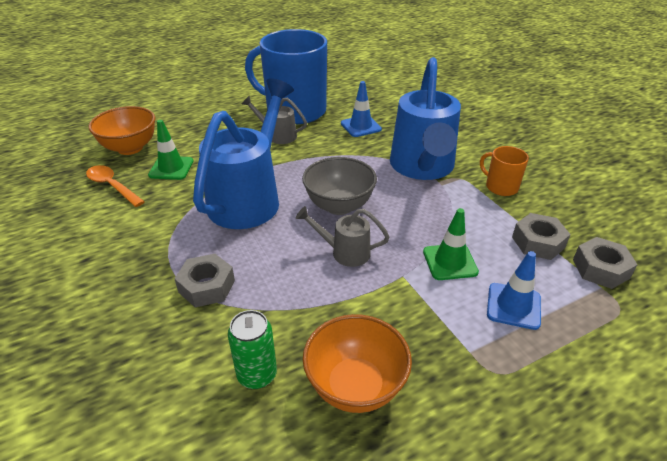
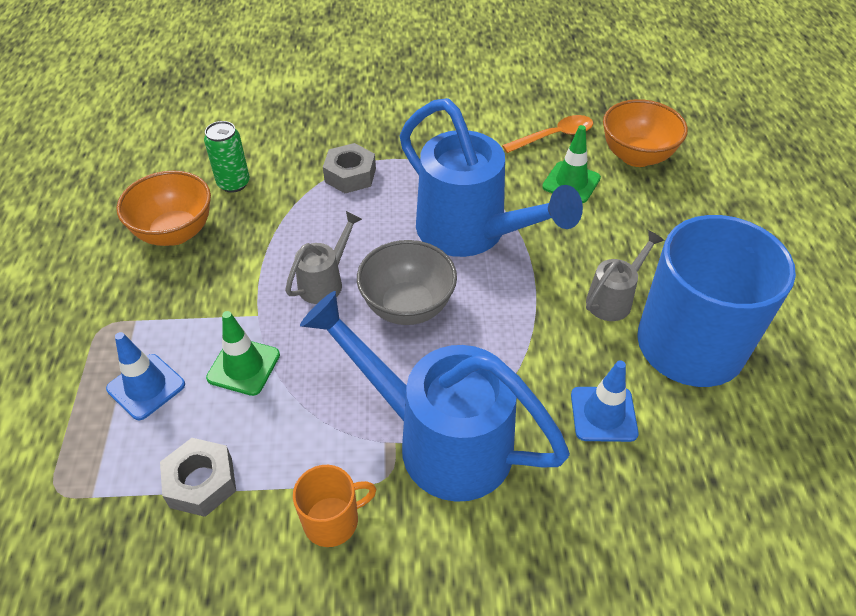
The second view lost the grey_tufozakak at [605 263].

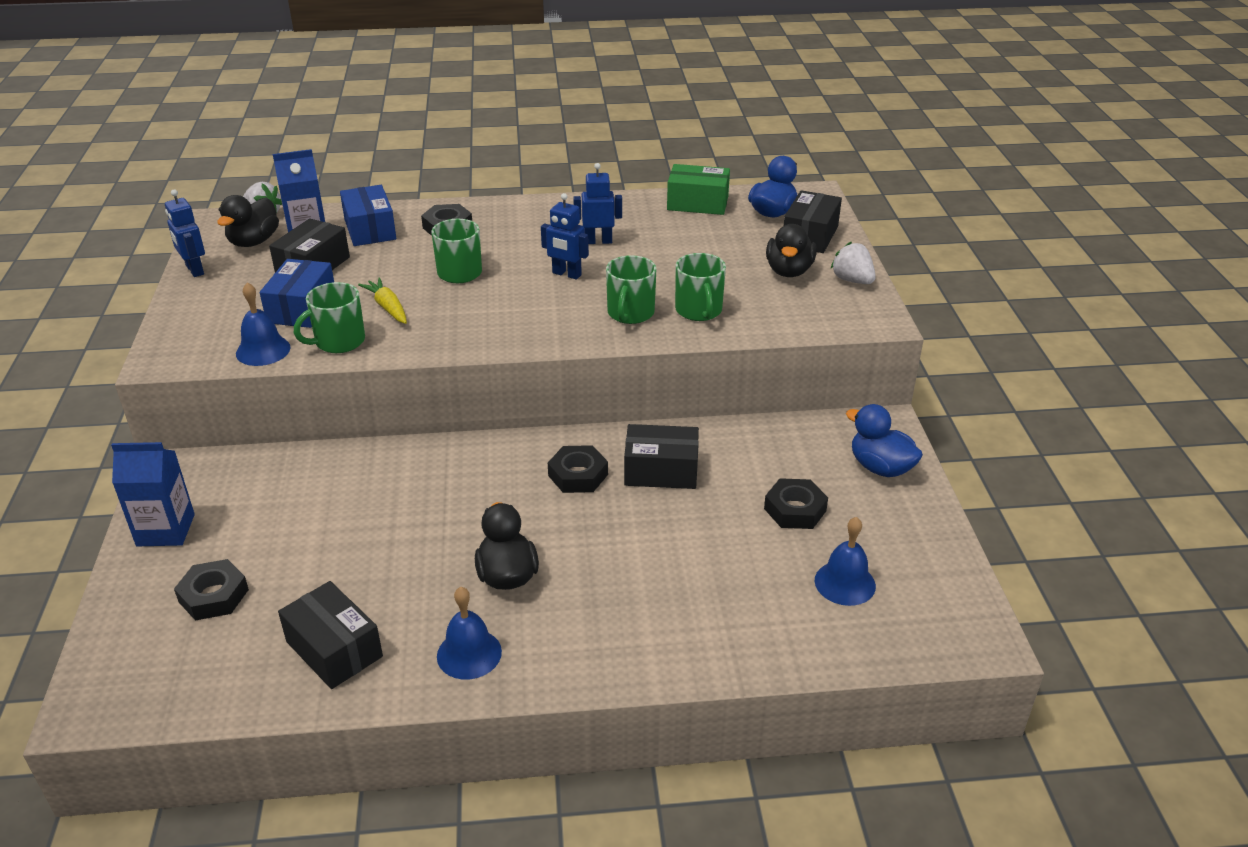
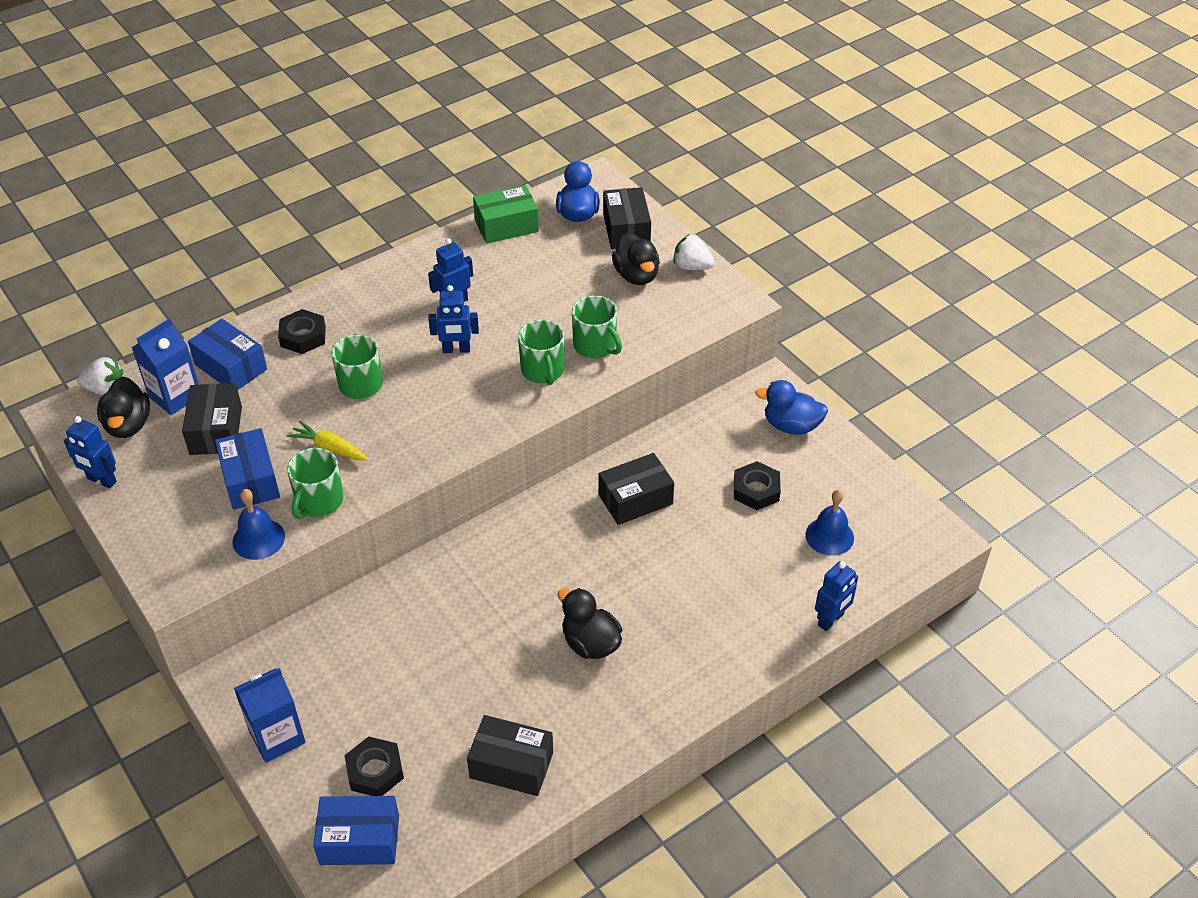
The second view lost the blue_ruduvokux at [469 633].
The second view lost the black_tufozakak at [578 469].
The second view gained the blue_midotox at [356 830].
The second view gained the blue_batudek at [836 596].

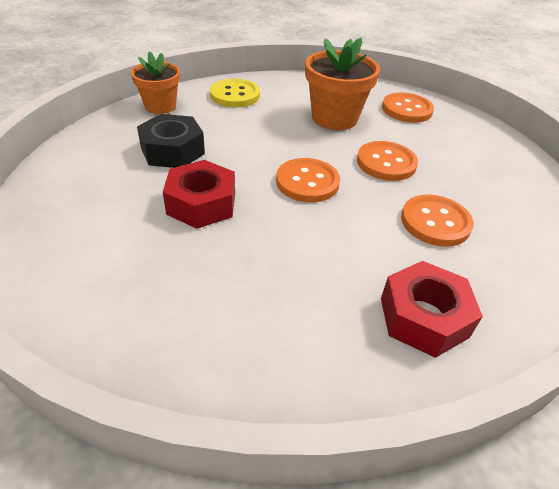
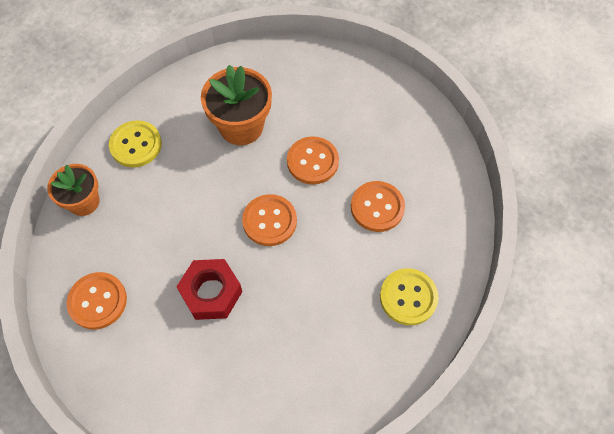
The second view lost the black_tufozakak at [171 141].
Where the red_tufozakak stood at [432 309], the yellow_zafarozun came to stand at [409 296].
The orange_zafarozun ended up elsewhere, having gone from [408 108] to [97 301].

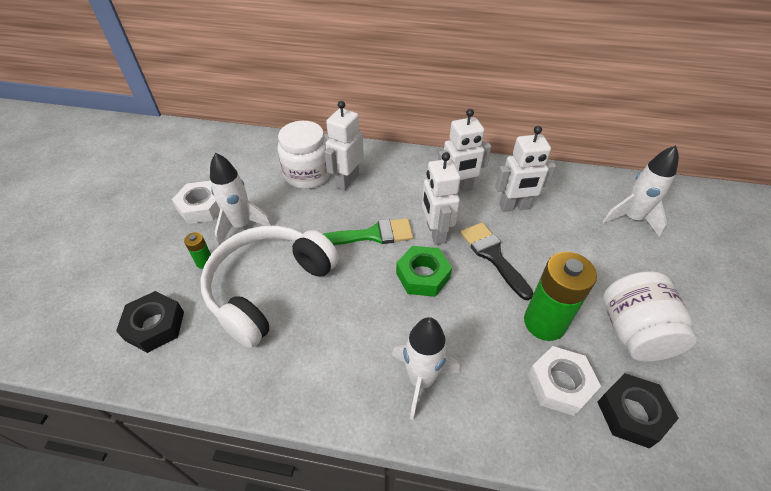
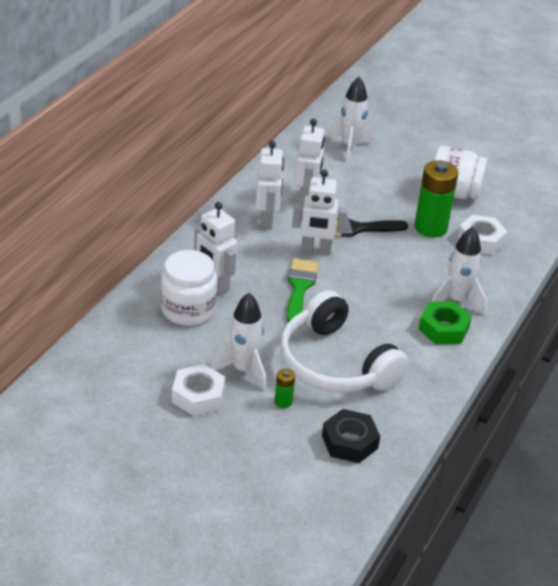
The green_tufozakak ended up elsewhere, having gone from [424 271] to [445 323].
The second view lost the black_tufozakak at [638 410].

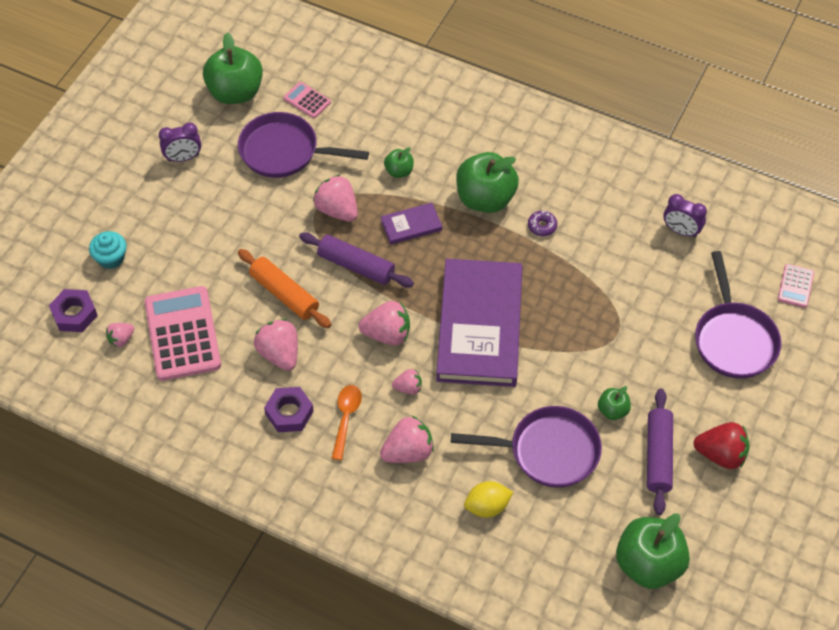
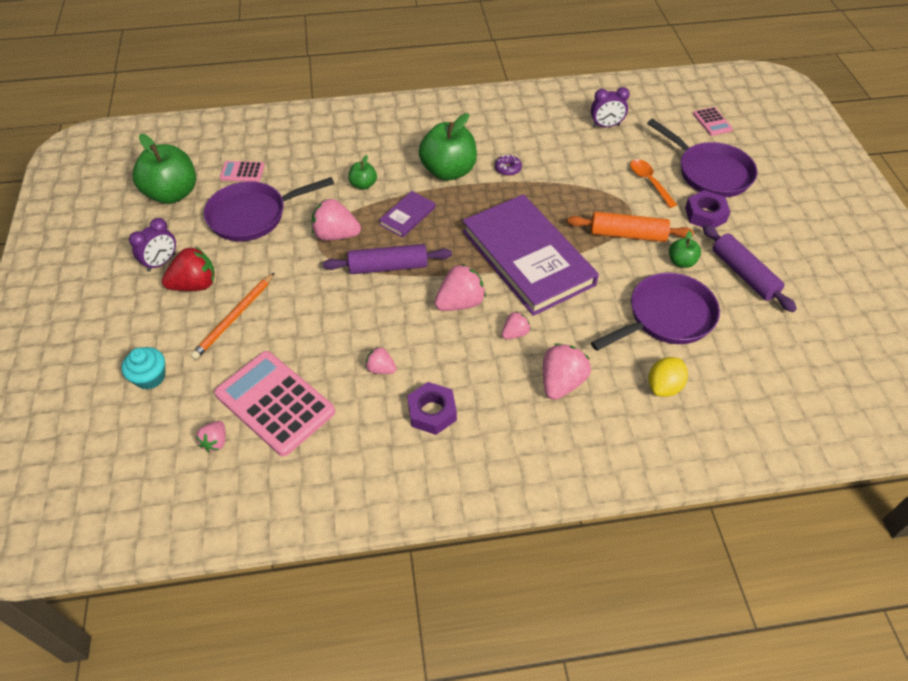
The purple_tufozakak ended up elsewhere, having gone from [73 310] to [707 209].
The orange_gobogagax ended up elsewhere, having gone from [284 288] to [630 227].
The size of the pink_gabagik at [276 345] changed by a factor of 0.57.
The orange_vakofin ended up elsewhere, having gone from [346 422] to [653 183].
The second view lost the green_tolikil at [653 551].
The red_gabagik ended up elsewhere, having gone from [722 445] to [188 269].
The second view gained the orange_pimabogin at [232 316].

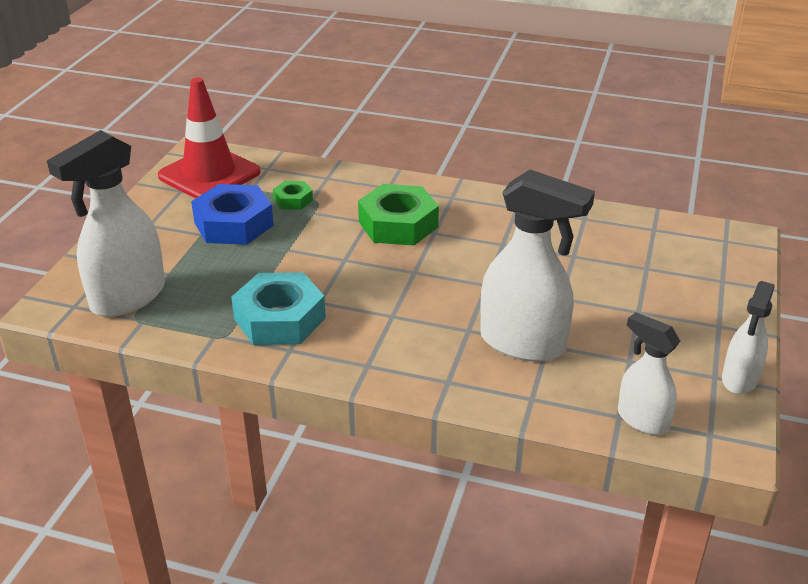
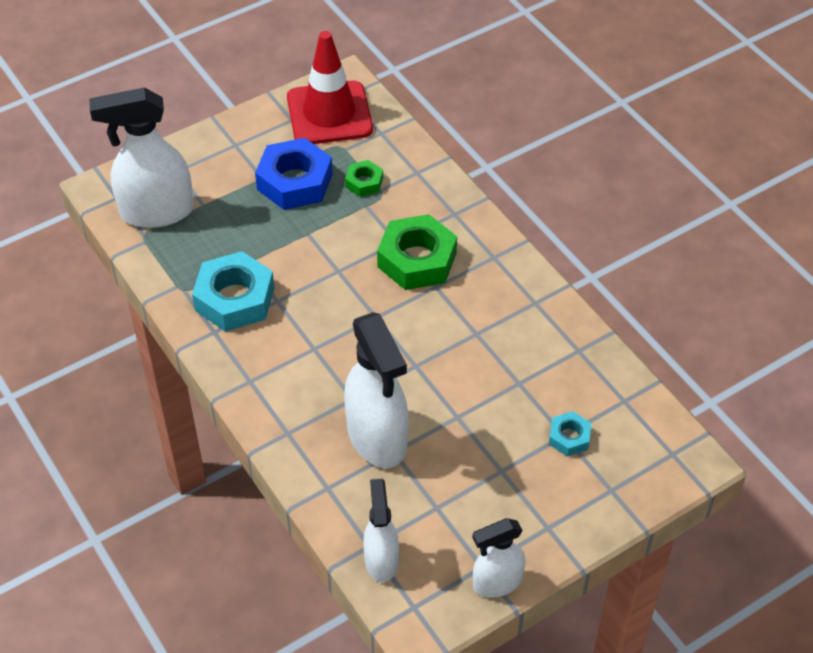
The second view gained the turquoise_tufozakak at [570 434].

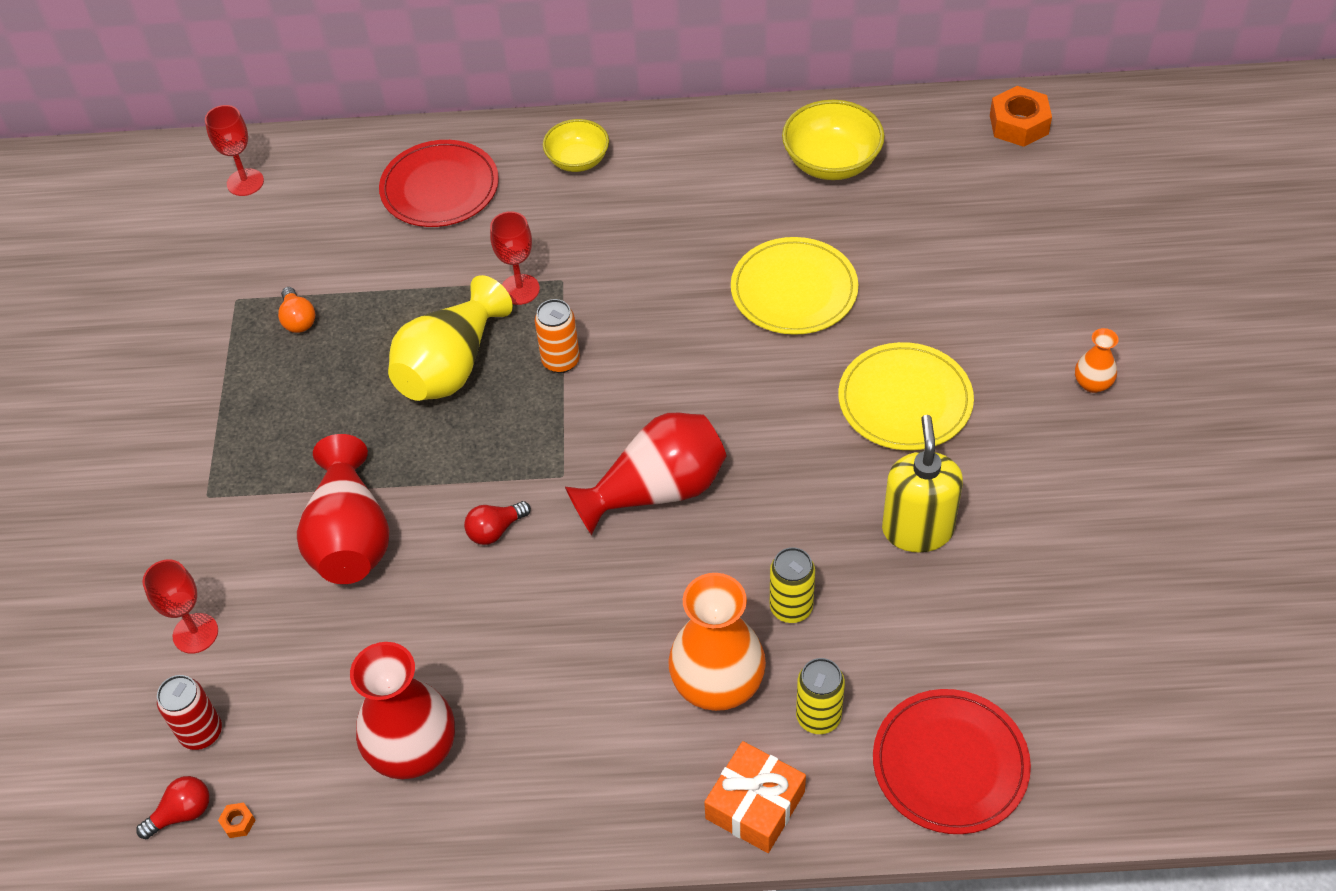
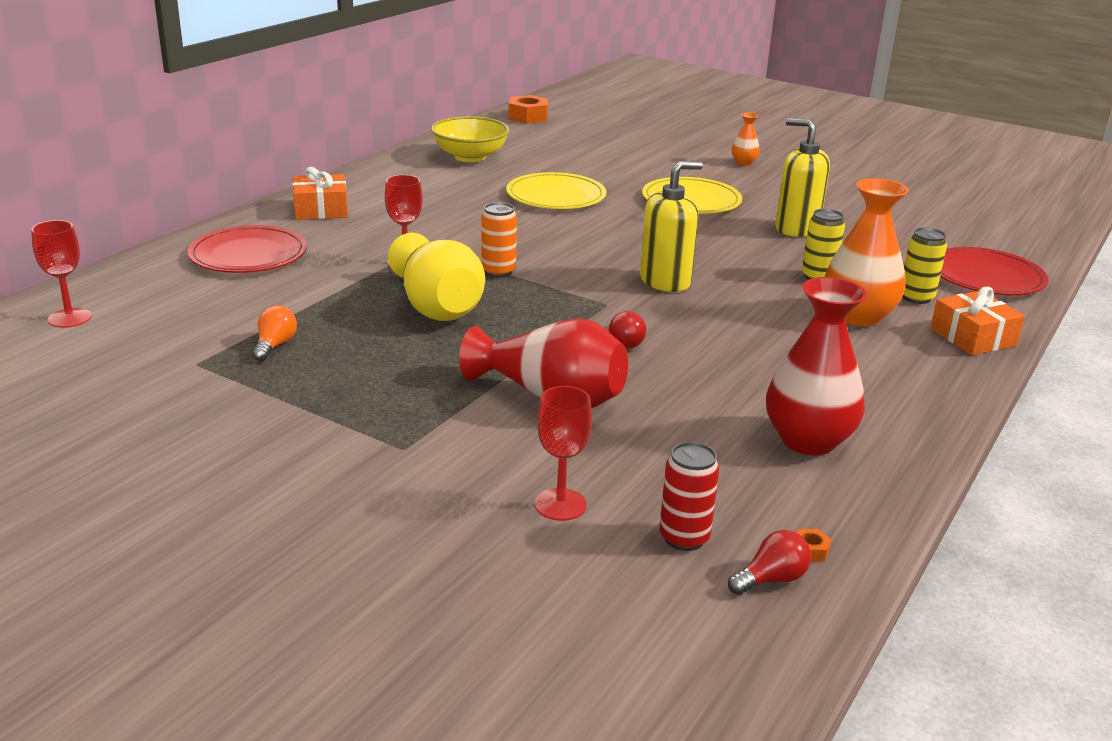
The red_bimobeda at [172 807] ended up facing another way, 60 degrees clockwise from before.
The orange_bimobeda at [296 310] ended up facing another way, 90 degrees counterclockwise from before.
Where the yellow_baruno stood at [576 145], the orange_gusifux came to stand at [320 193].
Where the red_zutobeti stood at [646 474], the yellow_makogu came to stand at [671 226].

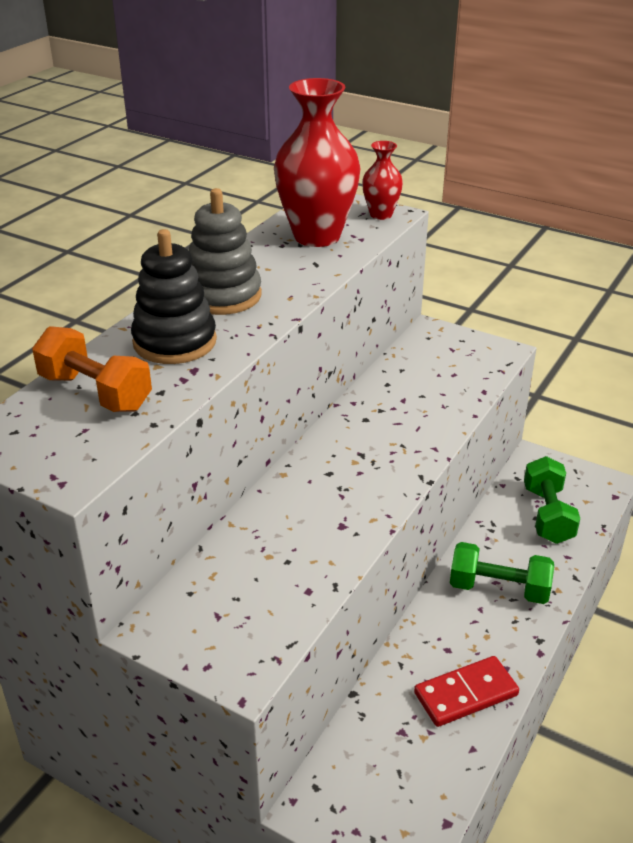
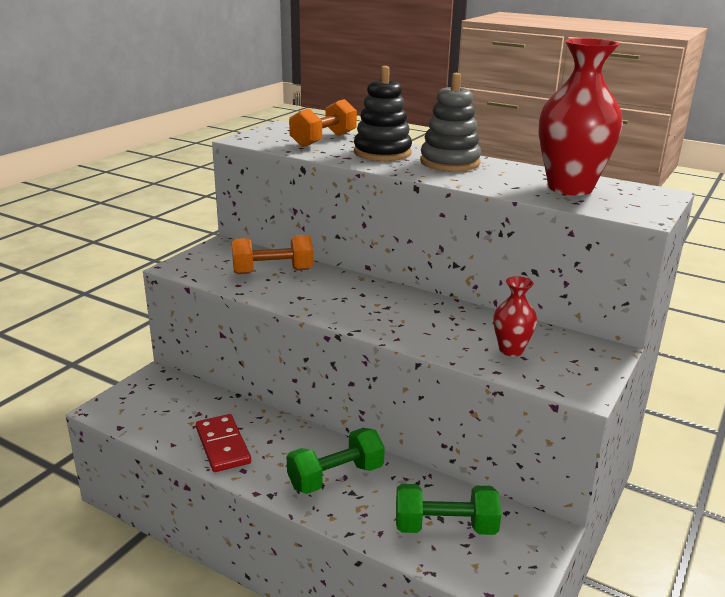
The red_zutobeti ended up elsewhere, having gone from [382 180] to [515 316].
The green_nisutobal at [502 573] ended up facing another way, 45 degrees clockwise from before.
The second view gained the orange_nisutobal at [272 254].

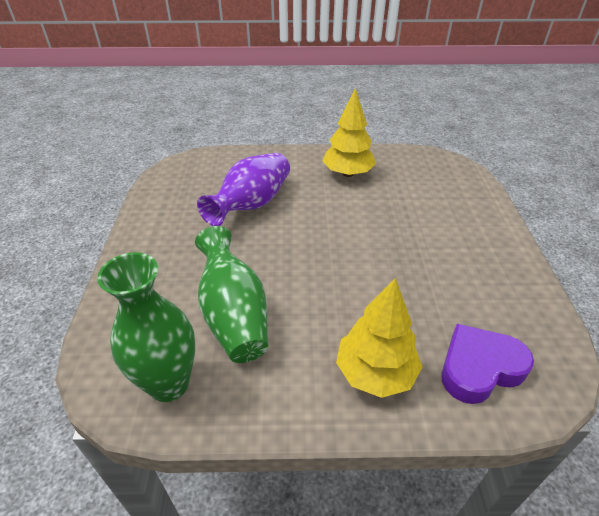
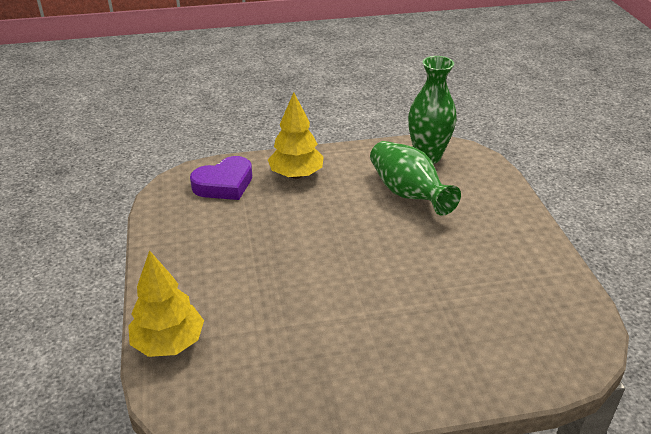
The second view lost the purple_zutobeti at [243 189].
The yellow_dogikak ended up elsewhere, having gone from [349 132] to [166 303].

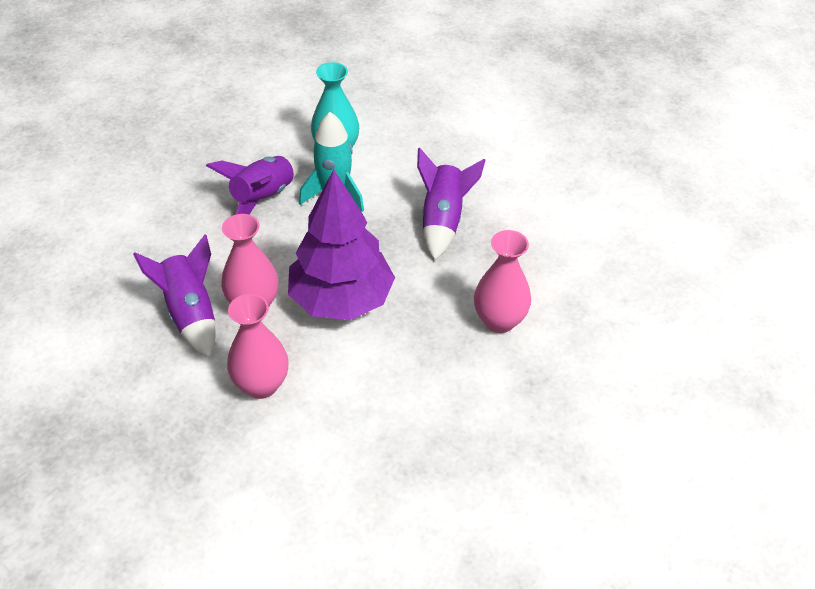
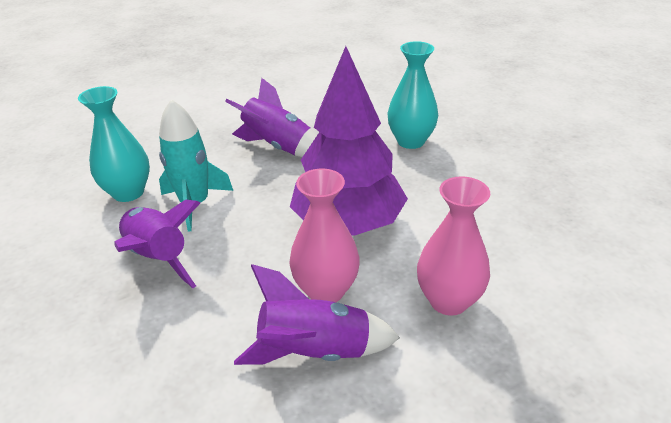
What was the pink_zutobeti at [502 281] turned into the turquoise_zutobeti at [412 95].

